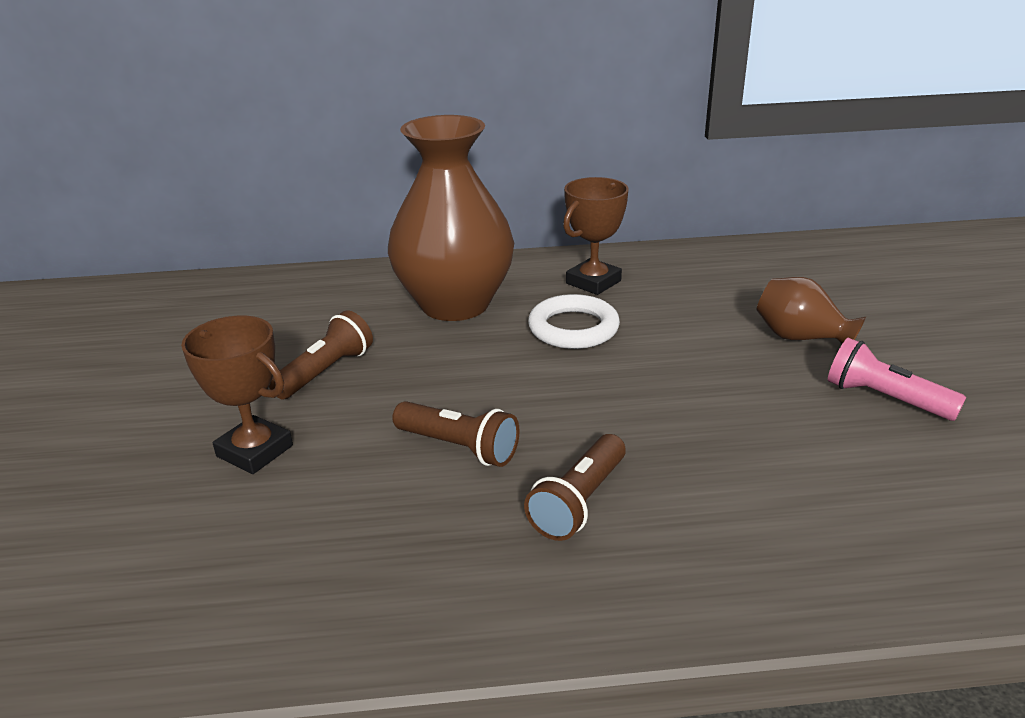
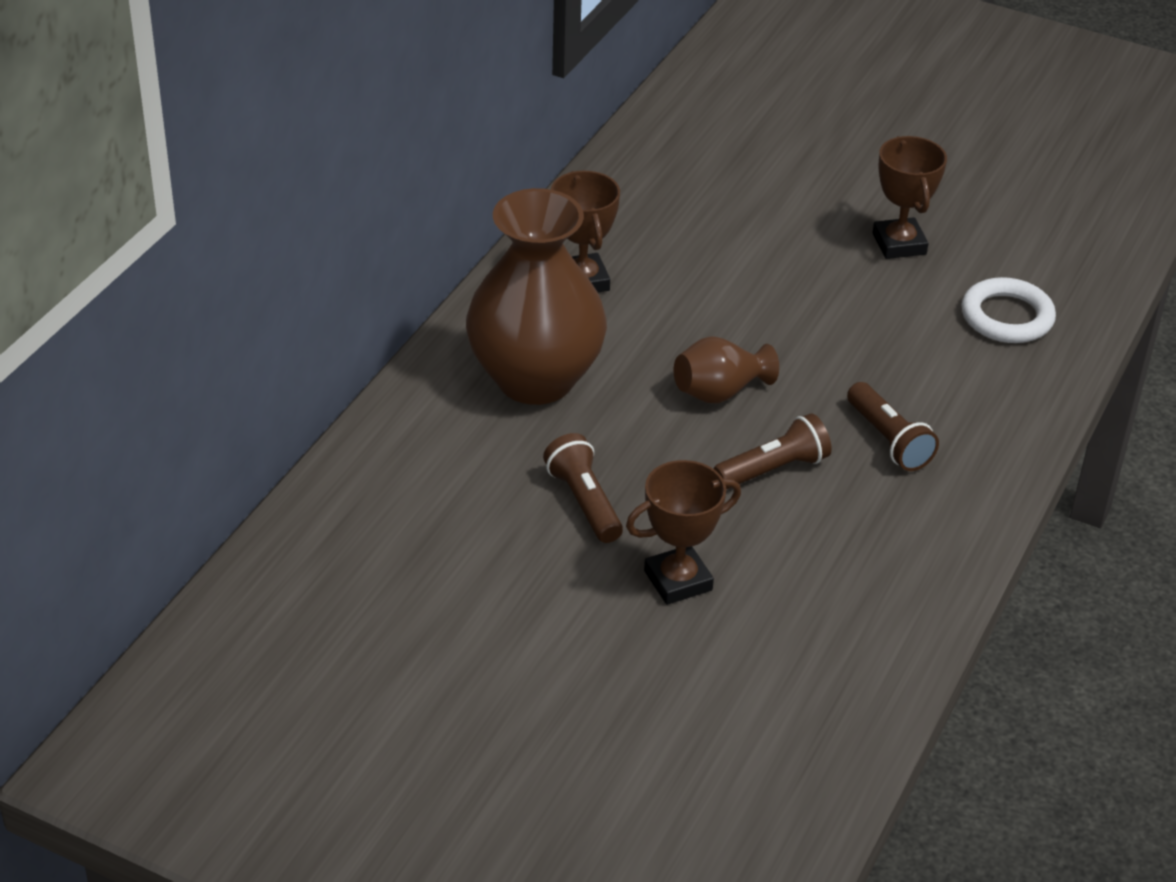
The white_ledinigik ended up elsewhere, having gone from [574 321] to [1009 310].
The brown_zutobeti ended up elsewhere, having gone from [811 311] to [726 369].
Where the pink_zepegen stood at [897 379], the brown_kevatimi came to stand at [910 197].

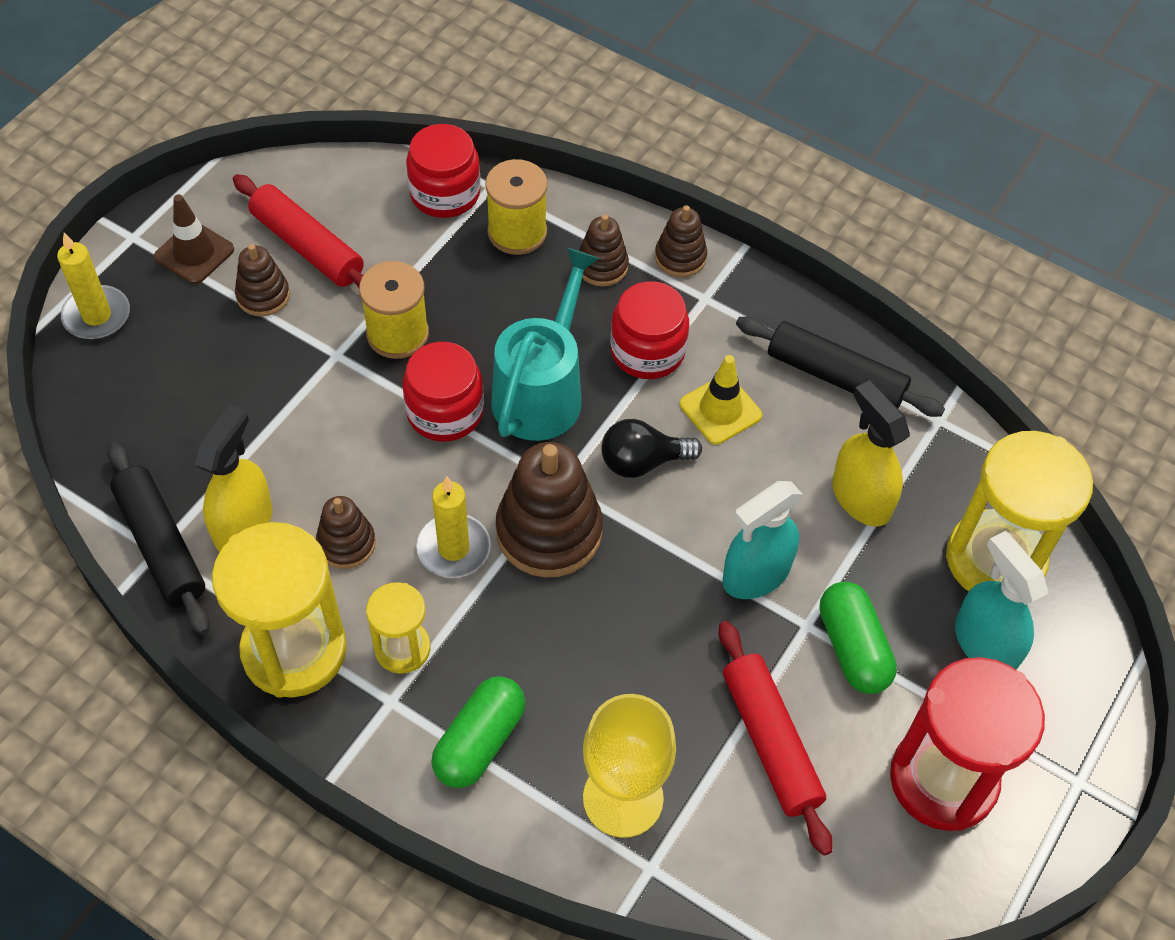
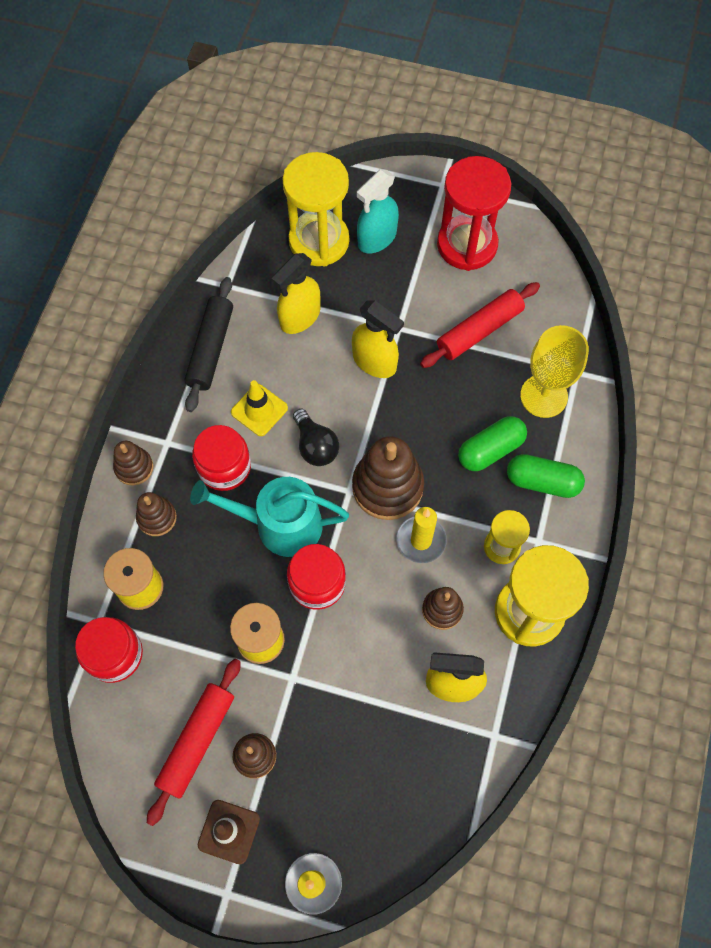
The second view lost the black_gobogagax at [159 538].
What was the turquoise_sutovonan at [762 540] turned into the yellow_sutovonan at [378 339].
The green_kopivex ended up elsewhere, having gone from [858 638] to [492 443].

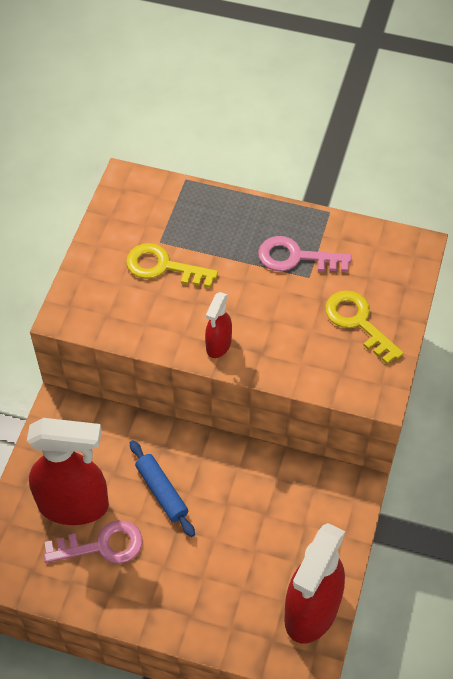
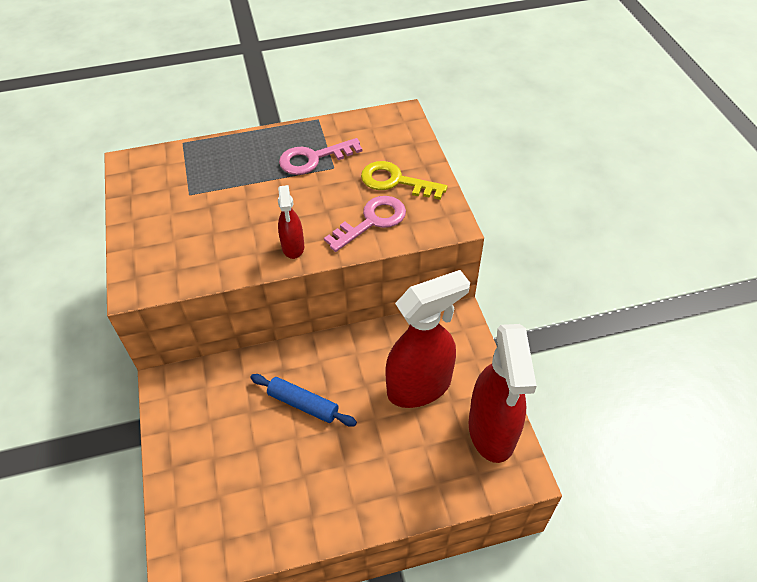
The red_sutovonan ended up elsewhere, having gone from [68 471] to [427 339].
The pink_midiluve ended up elsewhere, having gone from [93 541] to [365 224].
The second view lost the yellow_midiluve at [172 265].

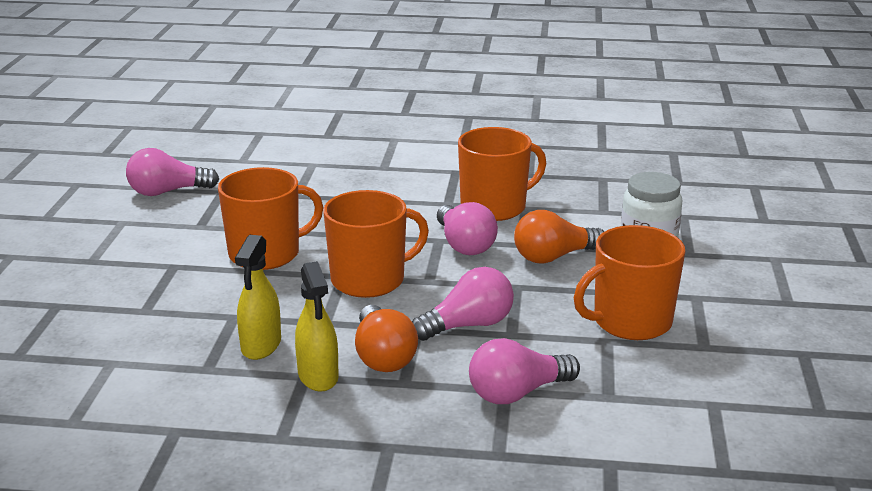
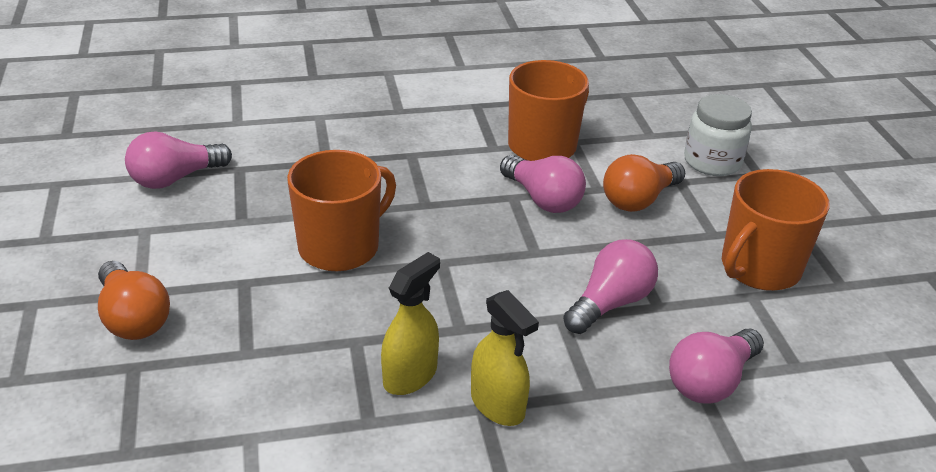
The yellow_sutovonan at [258 297] ended up facing another way, 135 degrees counterclockwise from before.
The second view lost the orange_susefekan at [376 244].
The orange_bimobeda ended up elsewhere, having gone from [386 338] to [134 300].

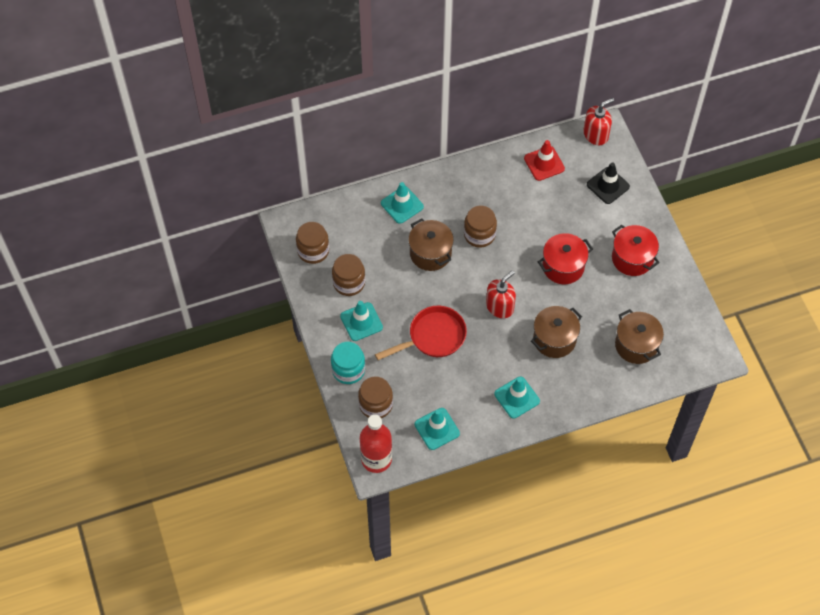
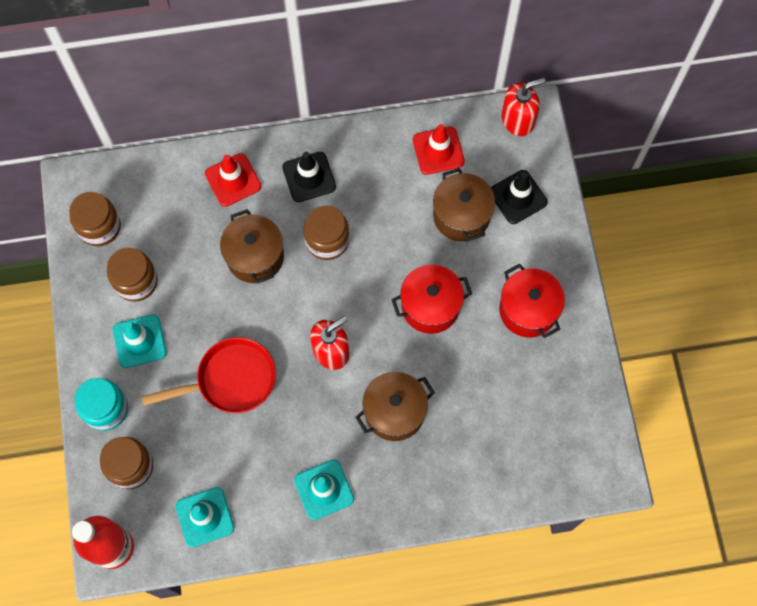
What was the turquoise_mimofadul at [402 203] turned into the red_mimofadul at [233 180].
The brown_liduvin ended up elsewhere, having gone from [639 336] to [464 205].
The second view gained the black_mimofadul at [309 177].

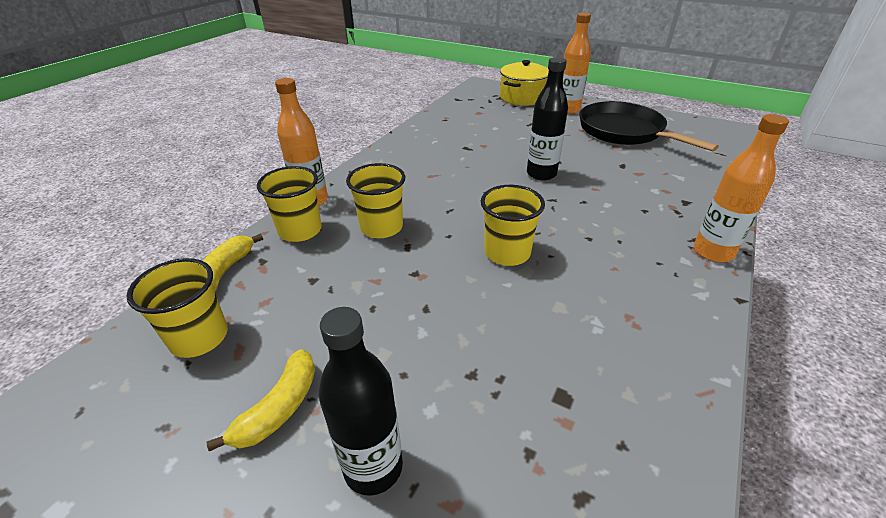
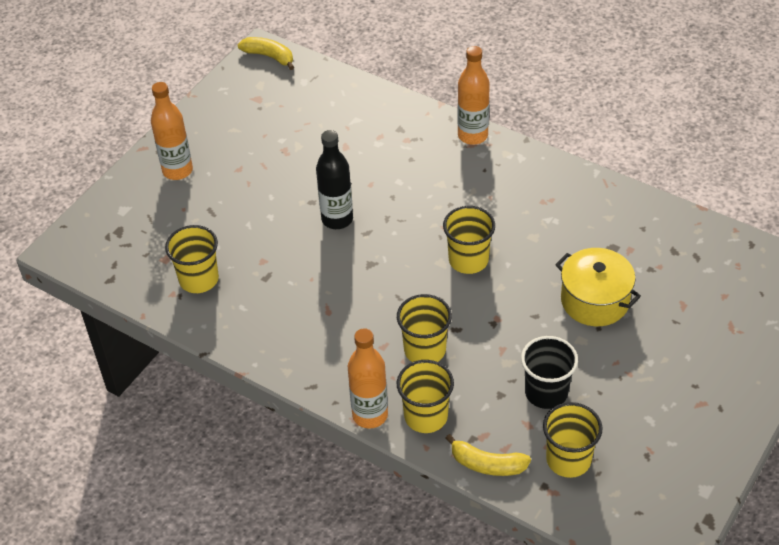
The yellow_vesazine ended up elsewhere, having gone from [261 400] to [265 53].
The second view lost the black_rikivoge at [361 401].
The yellow_liduvin ended up elsewhere, having gone from [524 83] to [598 287].
The second view lost the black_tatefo at [649 126].
The second view gained the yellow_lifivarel at [192 259].
The second view gained the black_lifivarel at [549 372].

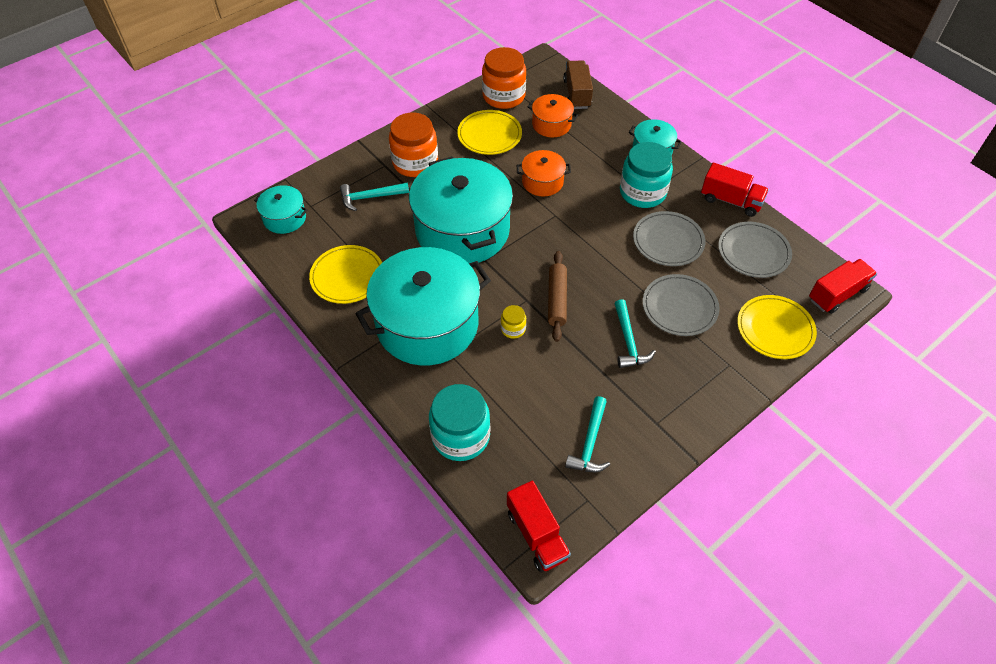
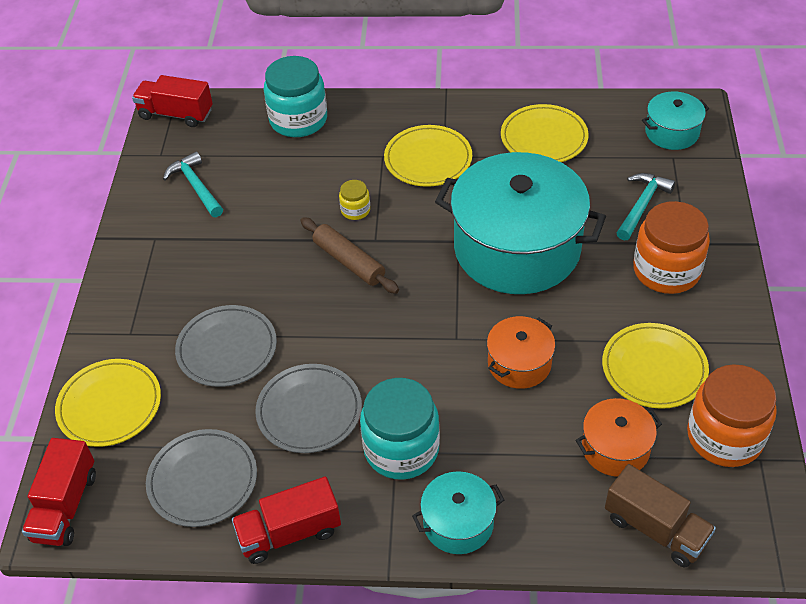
Where the turquoise_liduvin stood at [423 306], the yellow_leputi came to stand at [428 156].
The second view lost the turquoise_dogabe at [635 333].

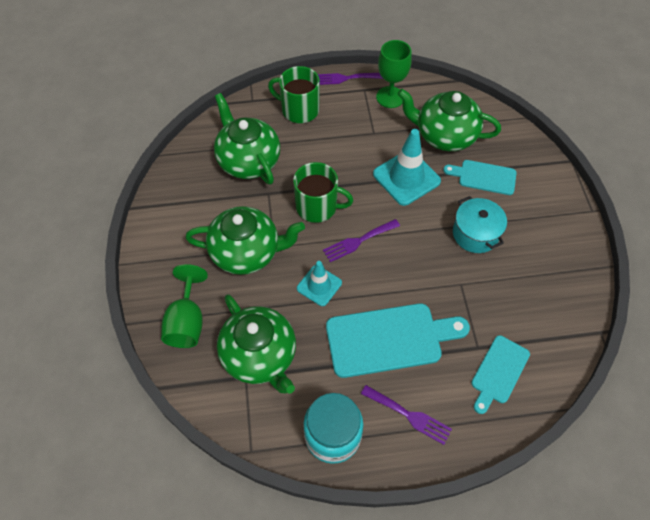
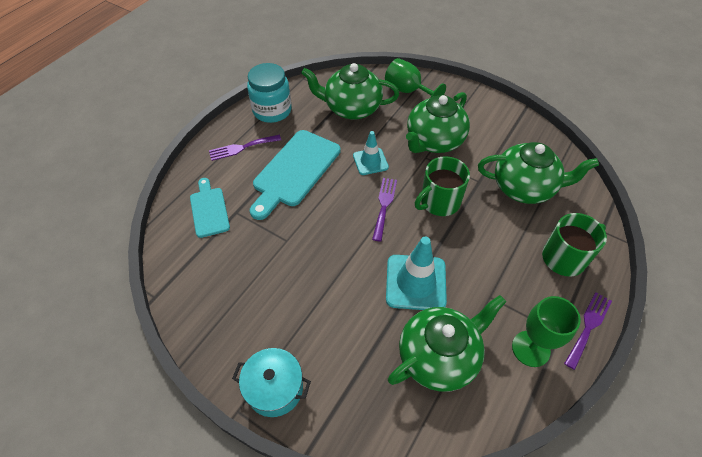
The second view lost the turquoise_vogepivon at [480 177].
The turquoise_liduvin ended up elsewhere, having gone from [480 224] to [271 382].

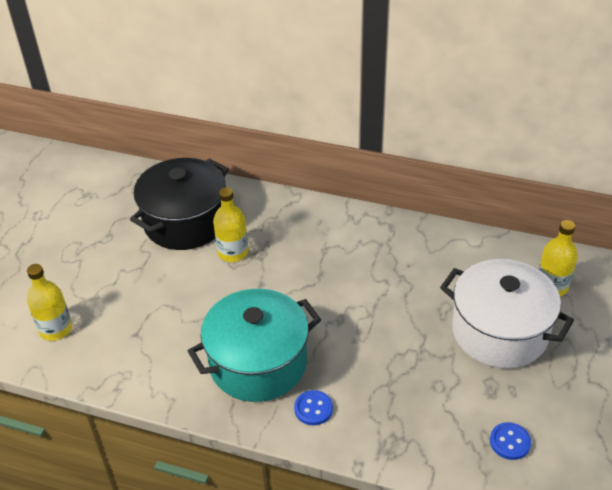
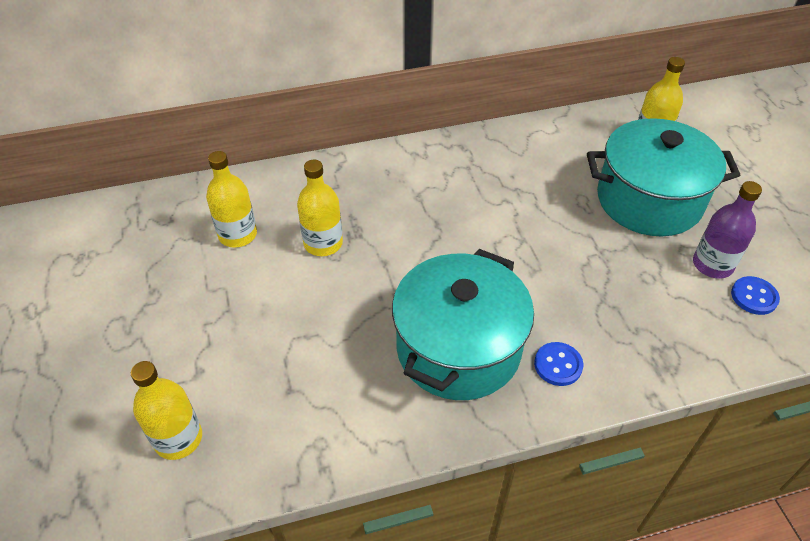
Where the black_liduvin stood at [179 204], the yellow_rikivoge came to stand at [231 199].
What was the white_liduvin at [507 314] turned into the turquoise_liduvin at [663 177].
The second view gained the purple_rikivoge at [727 230].

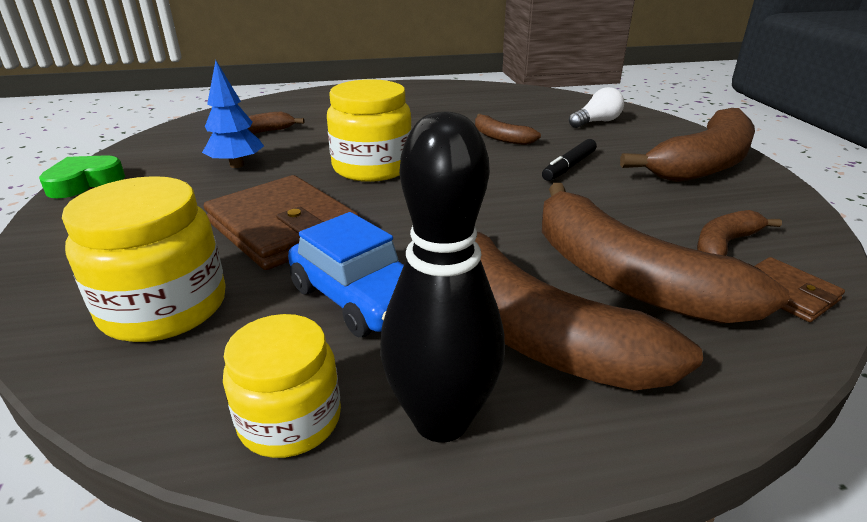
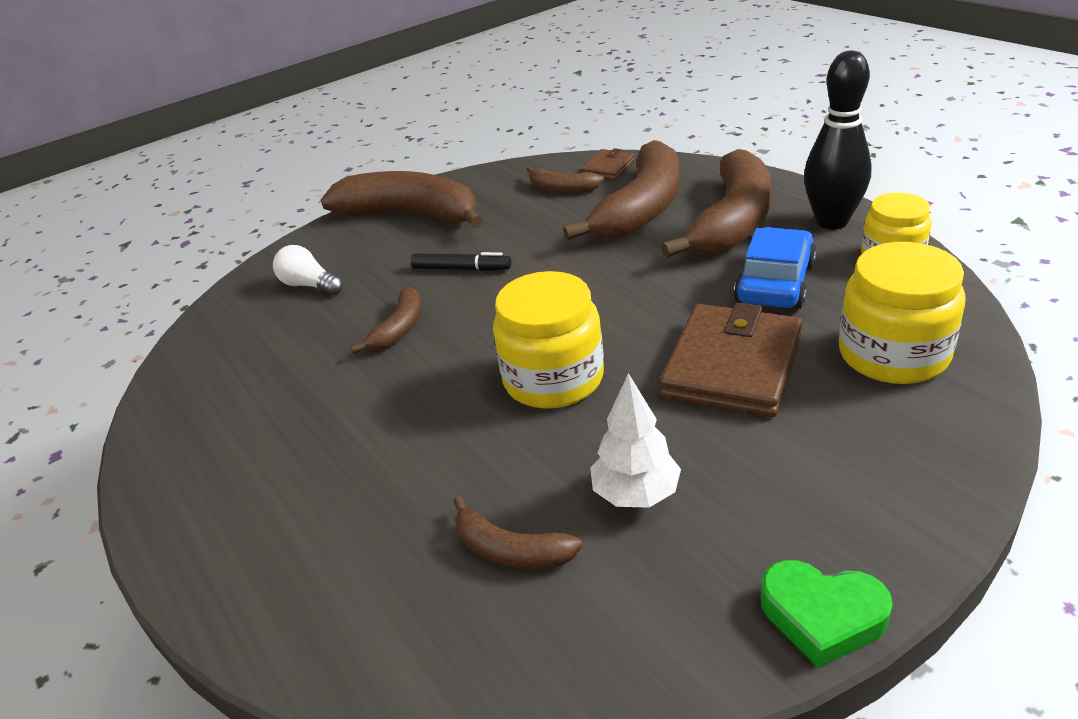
What was the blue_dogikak at [233 114] turned into the white_dogikak at [635 440].

